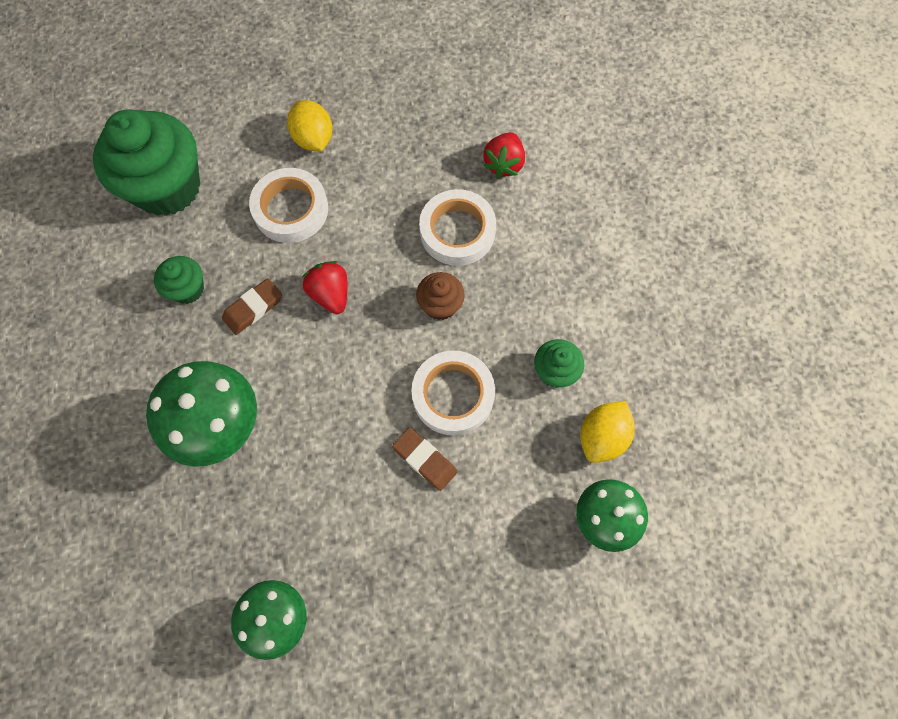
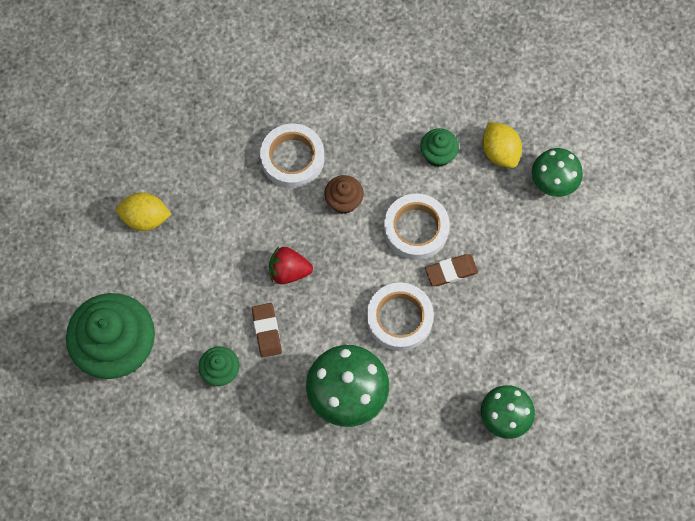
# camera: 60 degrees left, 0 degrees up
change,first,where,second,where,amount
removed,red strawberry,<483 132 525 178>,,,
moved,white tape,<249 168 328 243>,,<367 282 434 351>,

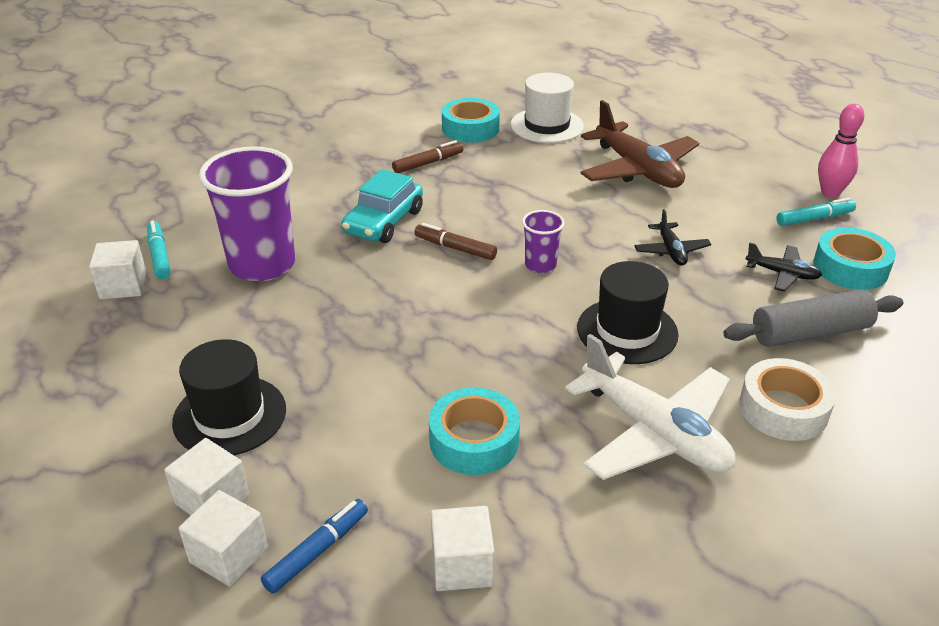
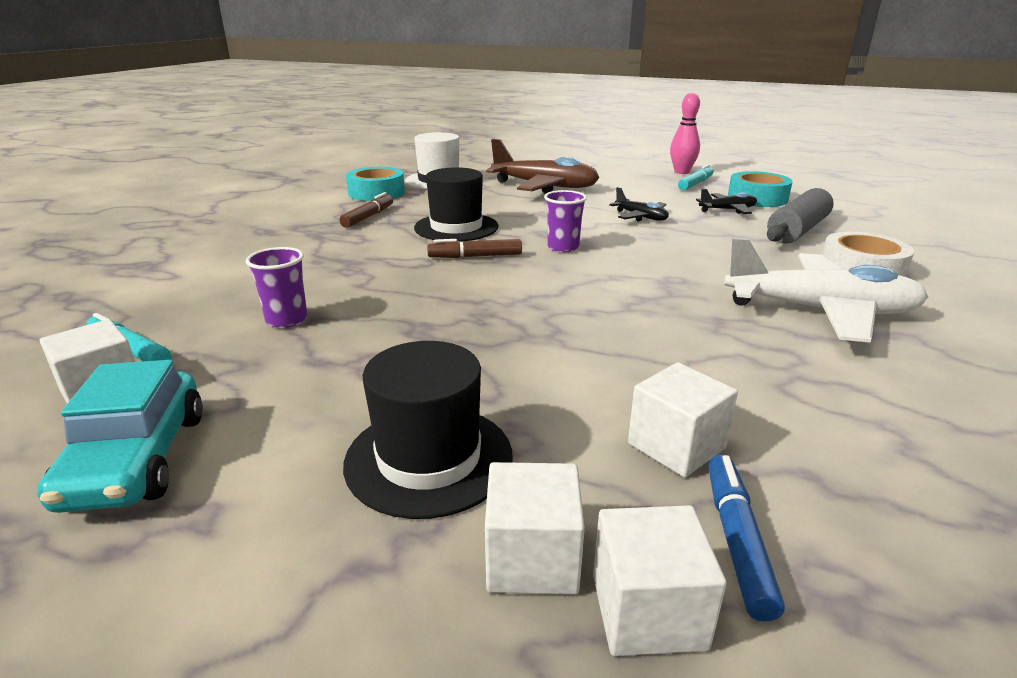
# camera: 35 degrees left, 10 degrees down
change,first,where,second,where,amount
resized,purple cup,<199 146 295 282>,,<246 247 307 328>,x0.48
moved,turquoise car,<341 169 423 243>,,<37 360 203 513>,
moved,black hat,<577 261 679 364>,,<414 167 498 242>,
removed,turquoise tape,<429 387 520 475>,,,
moved,white cube,<431 506 494 591>,,<628 362 738 477>,

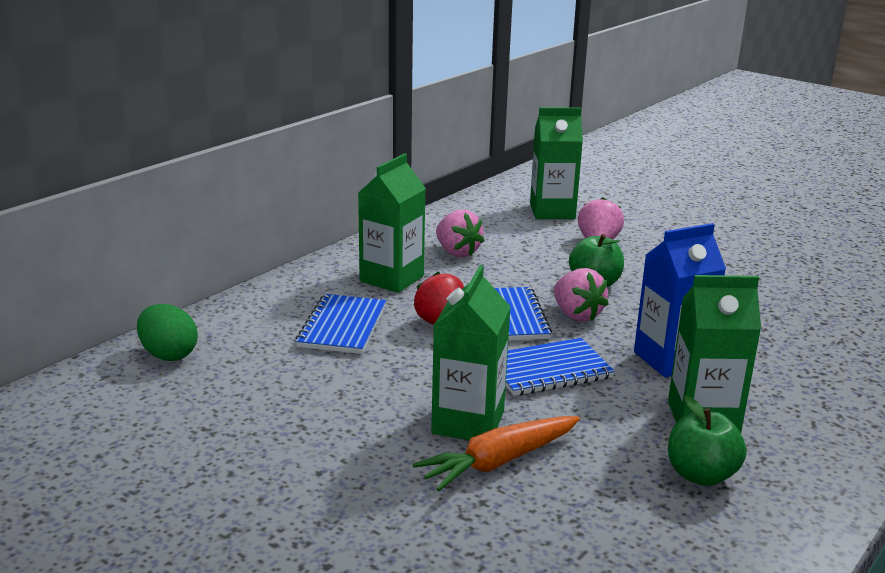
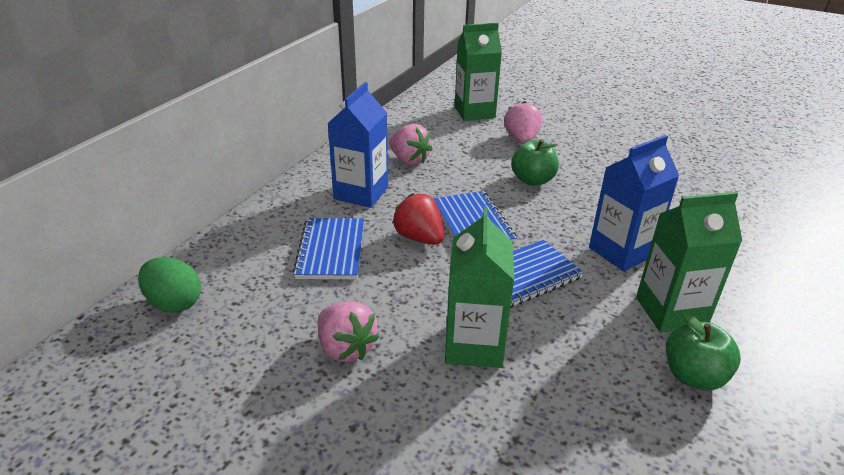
# camera: 10 degrees left, 10 degrees up
change,first,where,second,where,amount
recoloured,green carton,<358 153 426 293>,blue carton,<327 82 388 208>,
moved,pink strawberry,<554 268 609 322>,,<318 301 379 362>,
removed,orange carrot,<412 416 580 491>,,,

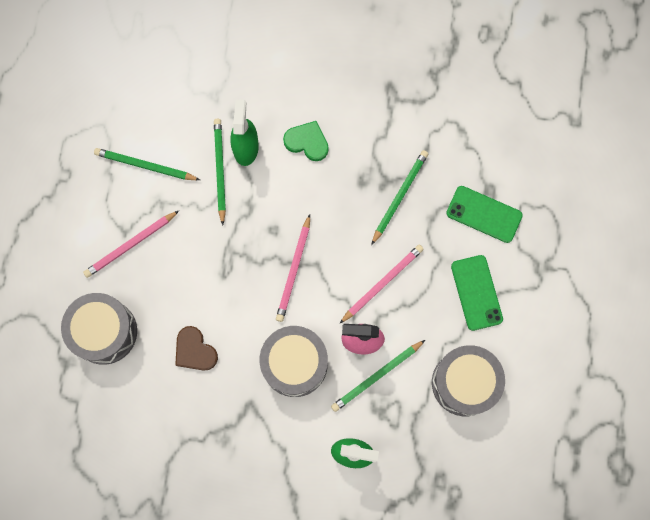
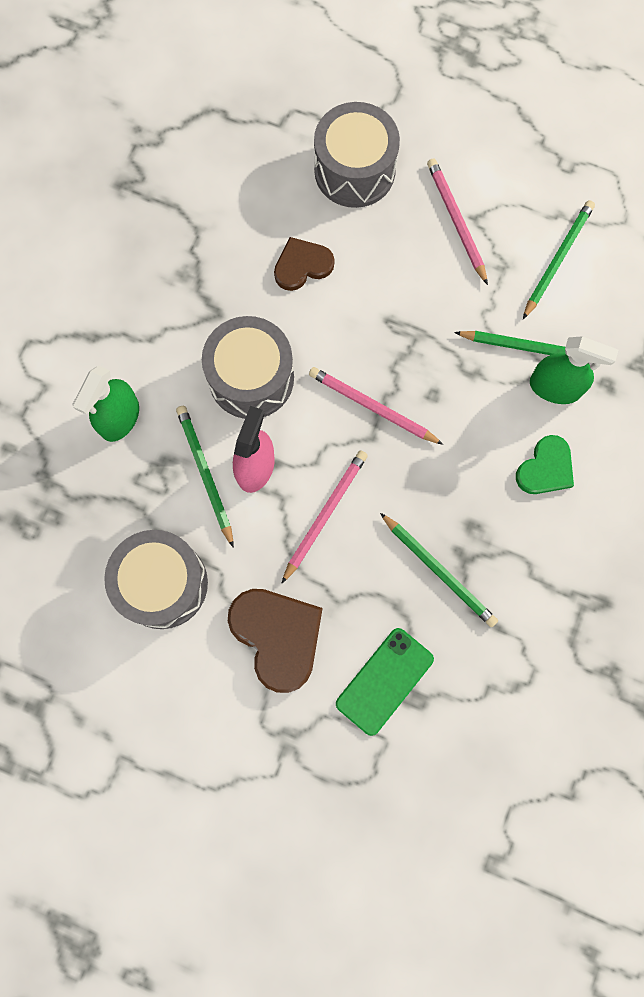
# camera: 105 degrees right, 0 degrees up
change,first,where,second,where,amount
turned,pink pencil,<339 245 424 324>,,<281 450 368 584>,120 degrees counterclockwise
replaced,green phone,<451 255 503 331>,brown heart,<228 589 323 693>,

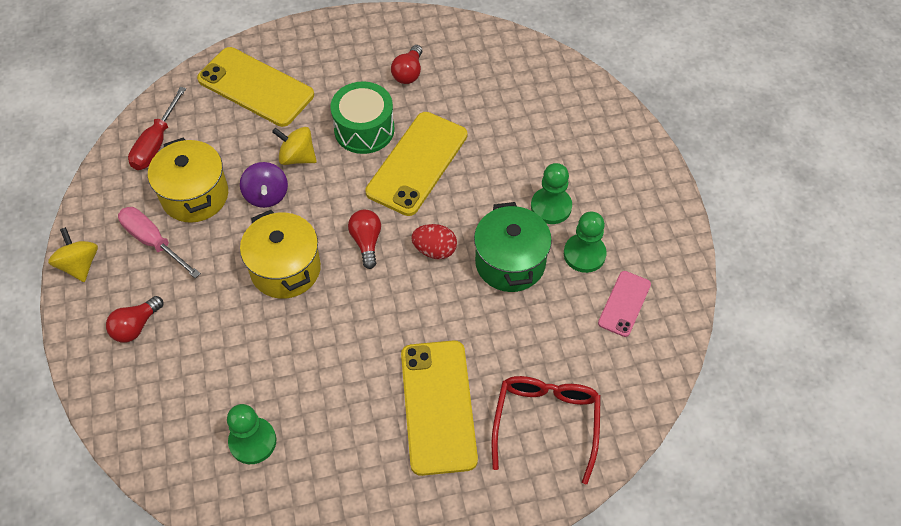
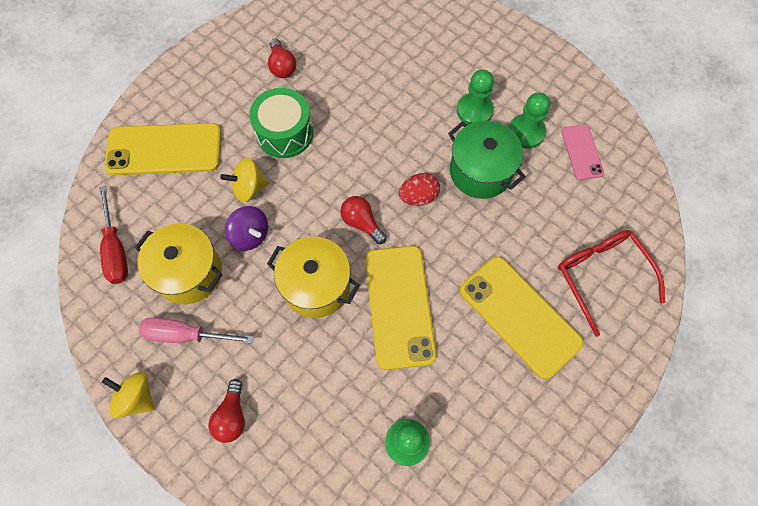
# camera: 35 degrees left, 10 degrees up
change,first,where,second,where,amount
moved,yellow phone,<365 112 467 216>,,<365 246 437 370>,

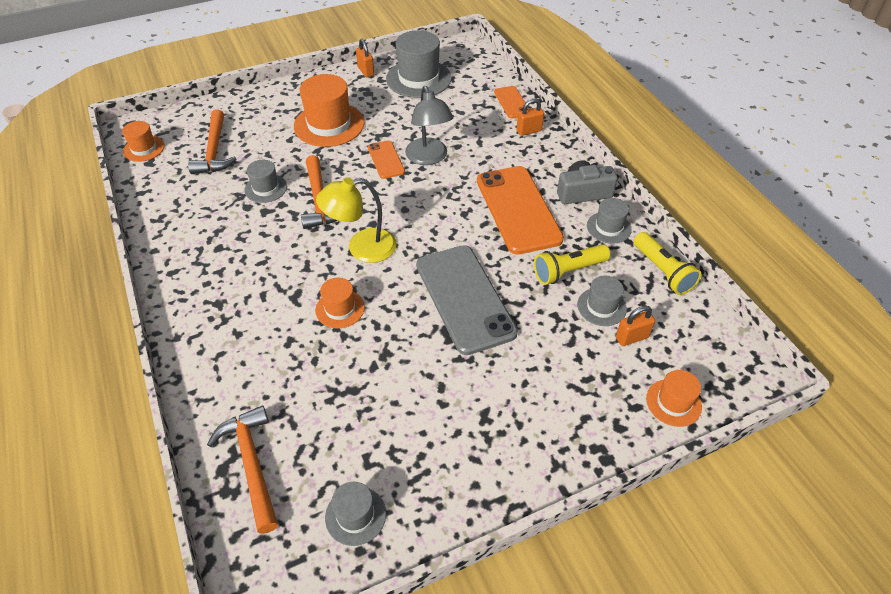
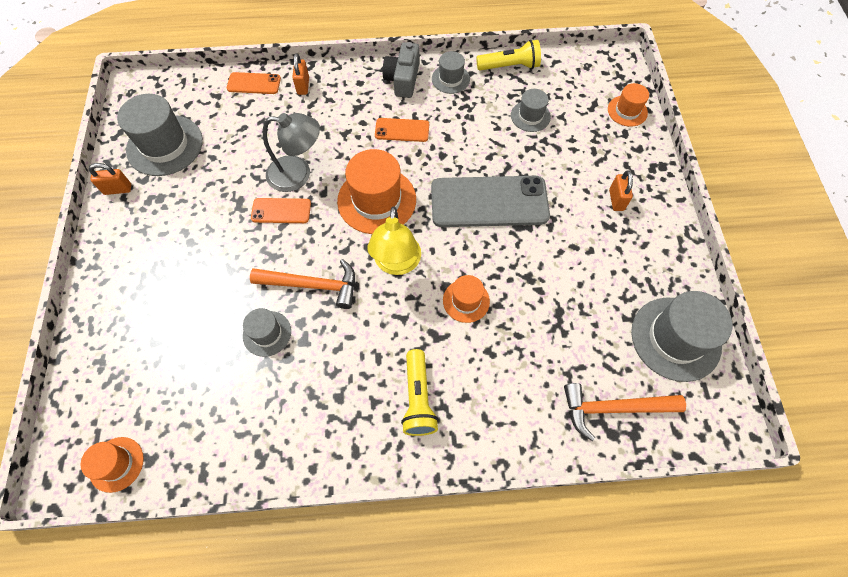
# camera: 70 degrees left, 15 degrees up
change,first,where,second,where,amount
moved,orange hat,<294 74 365 147>,,<337 149 416 234>,
removed,orange hammer,<188 109 236 174>,,,
resized,orange phone,<477 166 564 255>,,<375 118 429 142>,x0.49
moved,yellow flashlight,<534 244 610 285>,,<401 349 439 436>,
moved,orange padlock,<616 306 655 346>,,<609 170 633 211>,
resized,grey hat,<325 482 386 546>,,<631 291 733 382>,x1.83

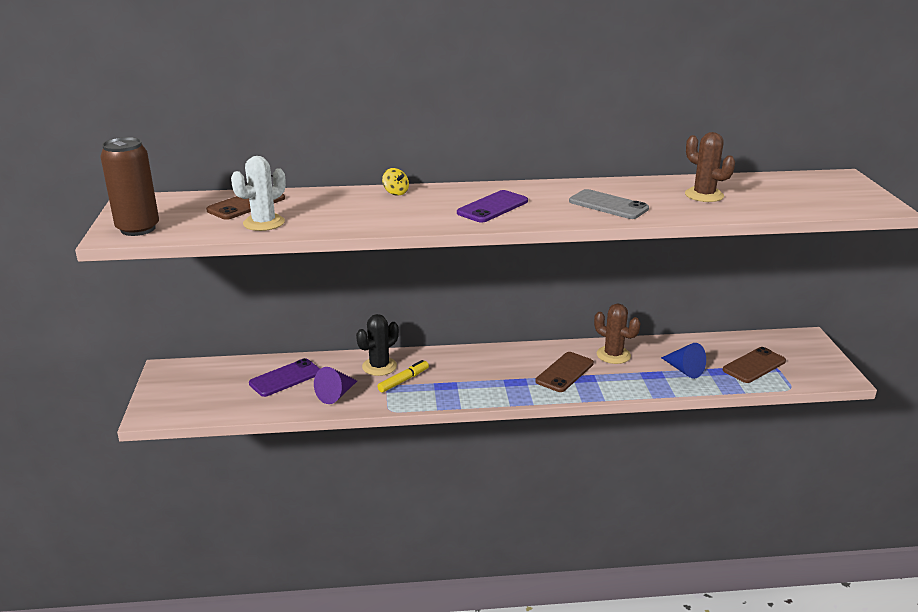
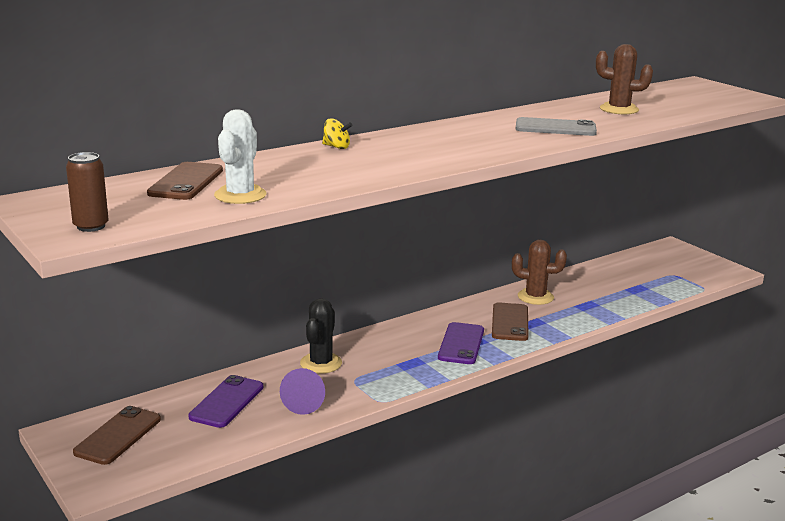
# camera: 30 degrees left, 5 degrees down
change,first,where,second,where,amount
resized,brown can,<100 137 159 236>,,<66 152 109 232>,x0.60
moved,purple phone,<457 190 528 223>,,<438 322 484 364>,
removed,blue cone,<661 343 706 379>,,,
moved,brown phone,<723 347 786 383>,,<73 406 161 465>,
removed,yellow marker,<377 360 429 393>,,,

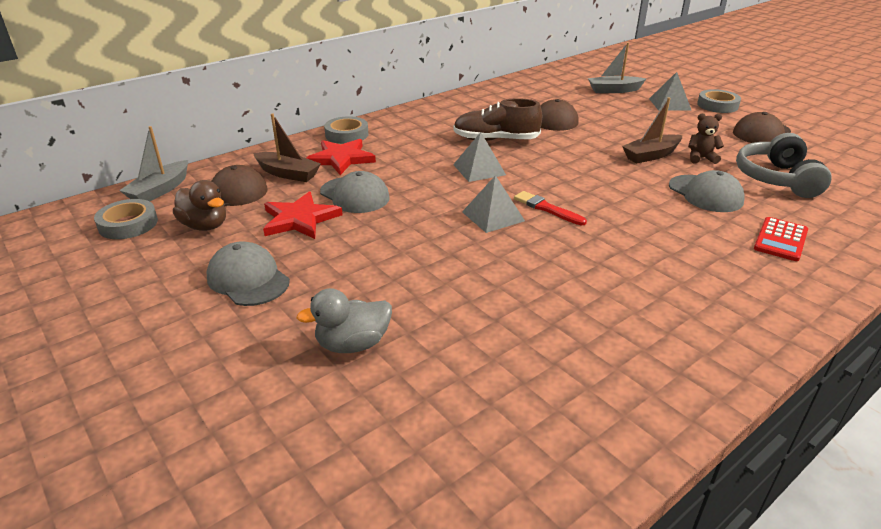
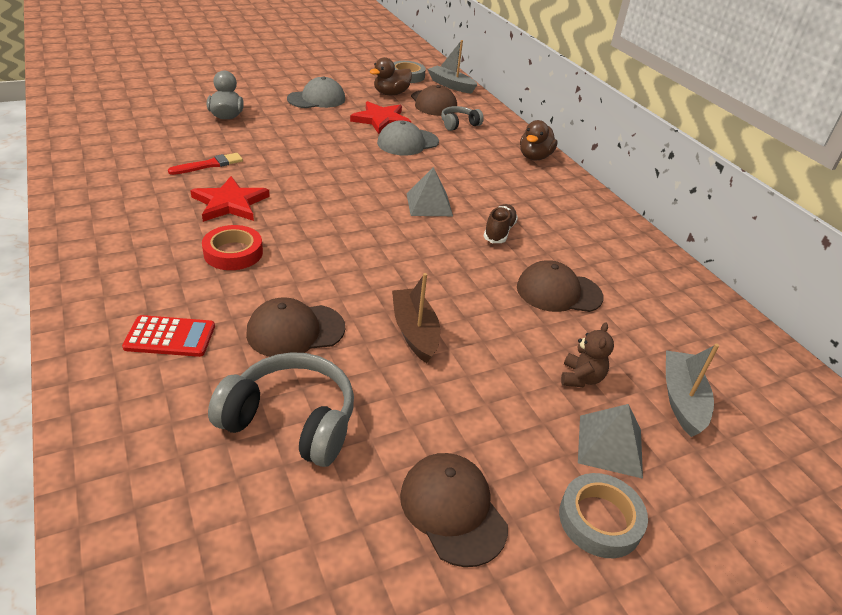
# camera: 100 degrees right, 5 degrees up
change,first,where,second,where,amount
resized,brown shoe,<453 98 542 141>,,<484 204 518 243>,x0.63
replaced,brown boat,<253 113 321 182>,grey headphones,<441 106 484 131>,
moved,brown teddy bear,<688 113 724 164>,,<561 322 614 387>,
replaced,grey tape,<324 116 368 144>,brown duck,<520 120 558 160>,
moved,red star,<306 139 376 175>,,<190 176 270 222>,
recoloured,grey cap,<669 170 745 212>,brown cap,<246 297 345 357>,
removed,grey pyramid,<462 175 525 233>,,,
moved,red brush,<514 191 587 225>,,<168 153 243 175>,
turned,red calculator,<754 217 808 261>,,<122 315 215 357>,135 degrees clockwise
added,,,red tape,<202 225 263 270>,

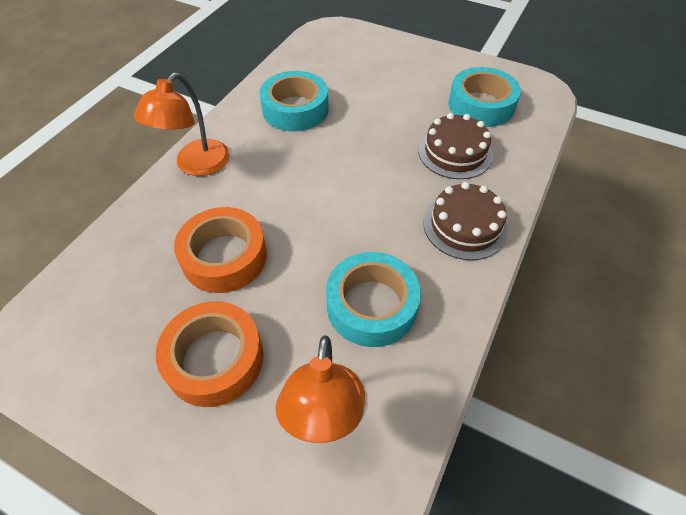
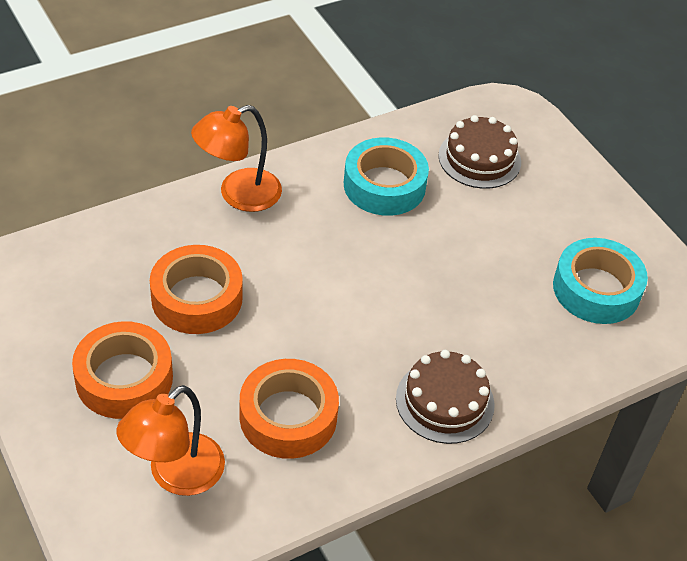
# camera: 30 degrees right, 5 degrees down
change,first,where,second,where,amount
moved,brown cake,<418 113 493 179>,,<438 115 521 189>,
recoloured,turquoise tape,<326 252 421 347>,orange tape,<240 359 339 459>,

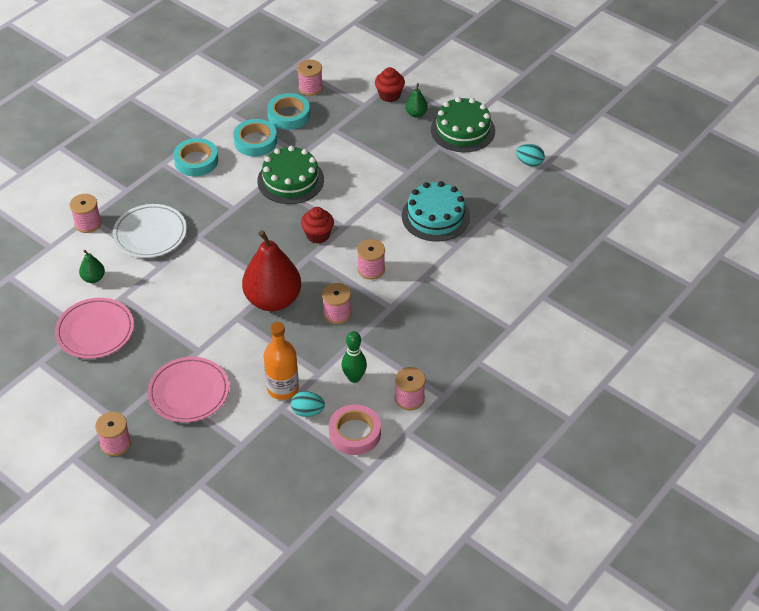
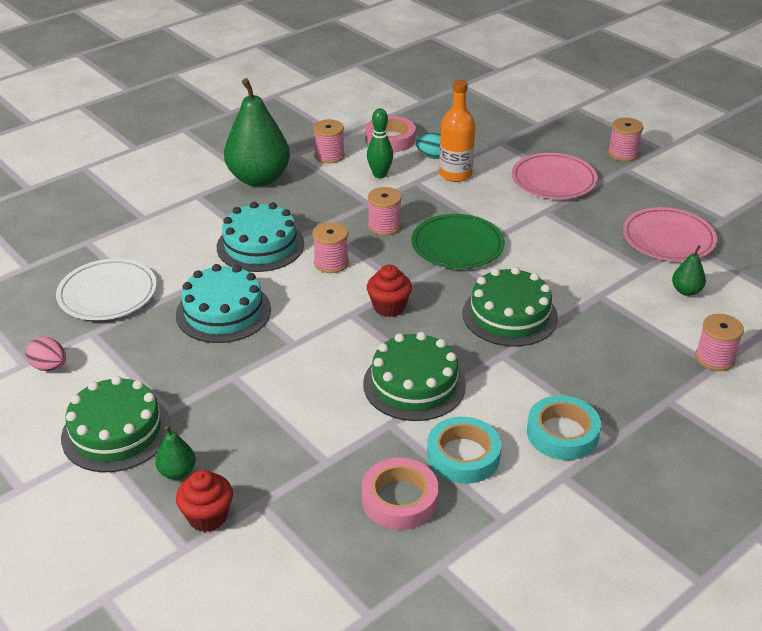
# camera: 170 degrees left, 10 degrees down
change,first,where,second,where,amount
removed,pink spool,<297 60 323 96>,,,
recoloured,turquoise tape,<267 93 310 130>,pink tape,<362 458 439 530>,
recoloured,turquoise egg,<516 144 545 167>,pink egg,<25 337 66 371>,
moved,white plate,<113 204 187 258>,,<56 258 157 320>,
replaced,red pear,<242 230 301 311>,green plate,<411 214 504 269>,
added,,,green pear,<224 78 290 187>,
added,,,turquoise cake,<217 202 304 272>,
added,,,green cake,<462 267 558 347>,

